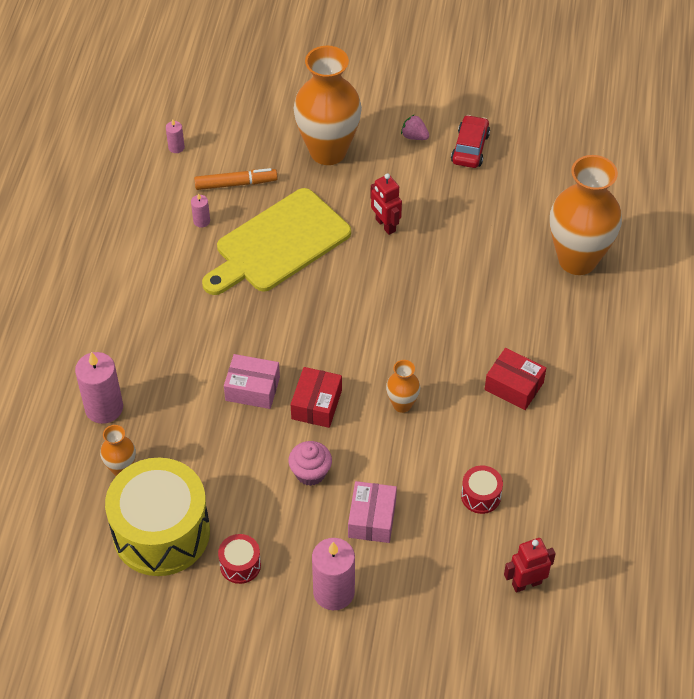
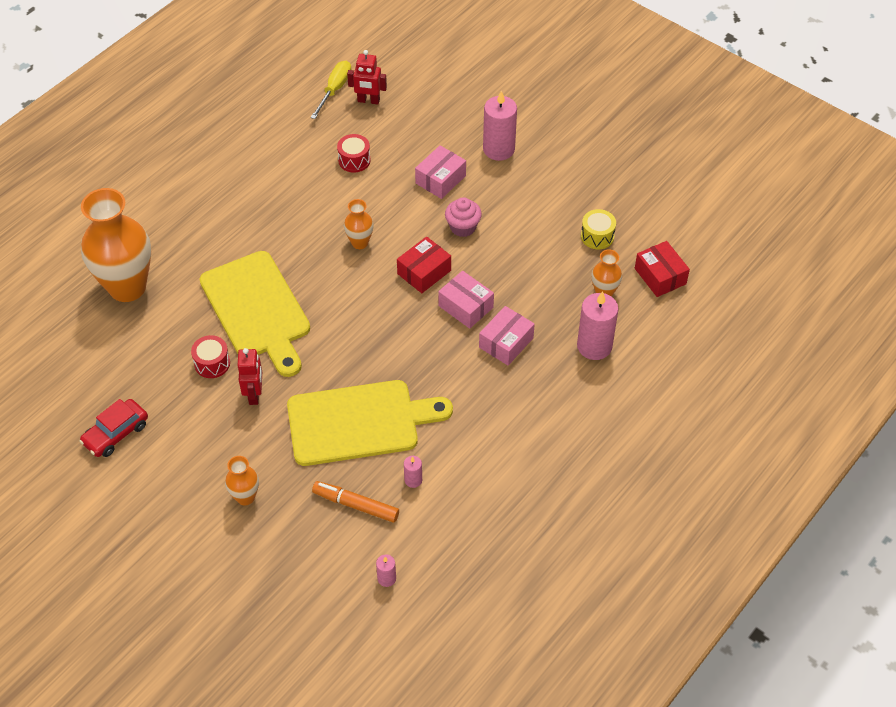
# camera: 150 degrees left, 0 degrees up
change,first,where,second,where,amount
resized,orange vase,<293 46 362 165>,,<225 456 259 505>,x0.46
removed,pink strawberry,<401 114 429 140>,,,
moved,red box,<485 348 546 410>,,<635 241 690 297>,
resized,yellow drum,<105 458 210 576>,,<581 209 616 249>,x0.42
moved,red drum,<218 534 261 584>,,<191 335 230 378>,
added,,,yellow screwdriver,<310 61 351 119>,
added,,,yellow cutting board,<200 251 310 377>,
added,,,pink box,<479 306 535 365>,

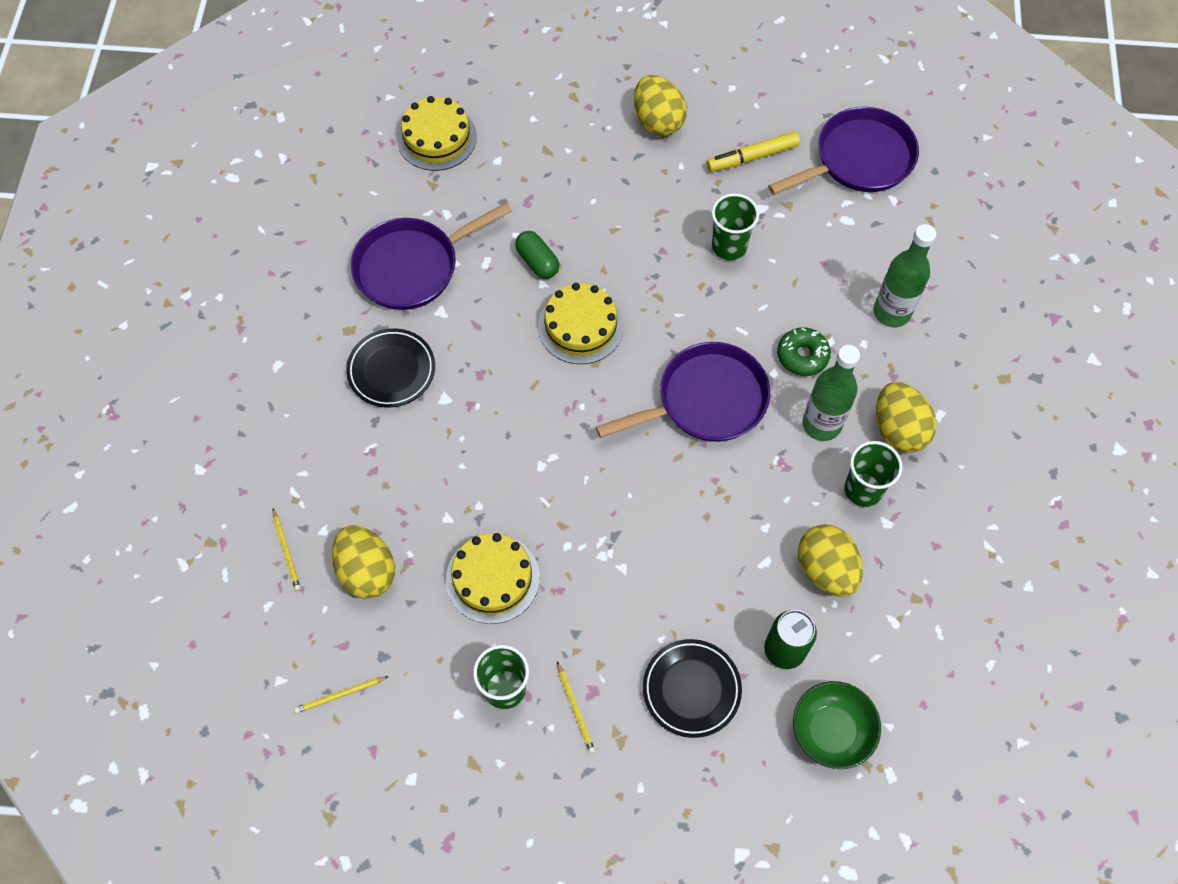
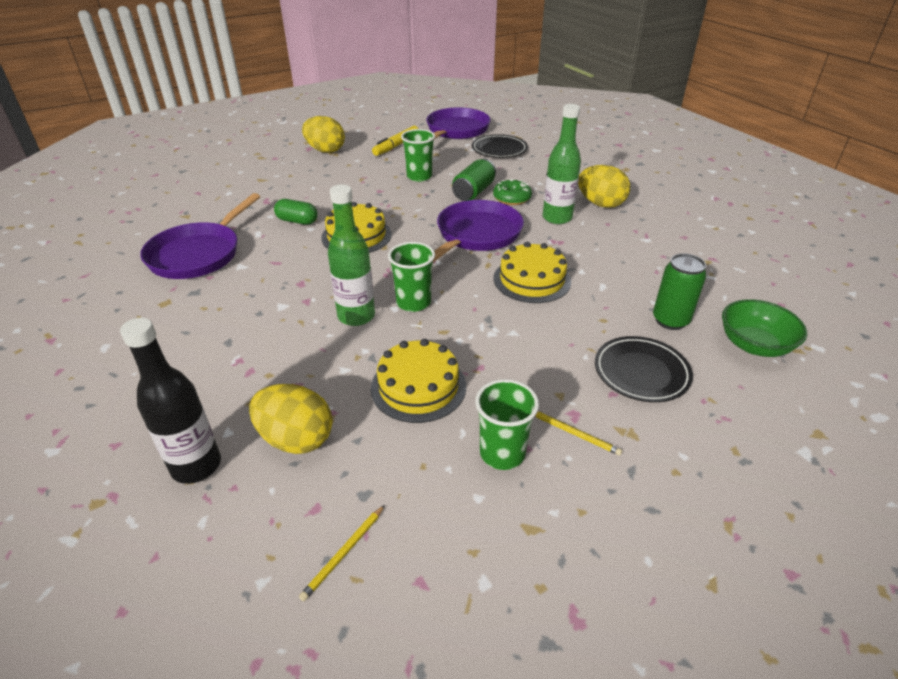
# camera: 35 degrees left, 25 degrees down
change,first,where,second,where,amount
moved,yellow cake,<397 96 477 171>,,<493 242 571 303>,
moved,green bottle,<873 224 936 327>,,<328 184 375 326>,
moved,black plate,<346 328 435 408>,,<472 134 528 158>,
moved,green cup,<844 441 902 507>,,<388 242 435 312>,
replaced,yellow pencil,<273 509 301 591>,black bottle,<120 318 221 484>,
removed,yellow egg,<798 524 863 597>,,,
added,,,green can,<452 159 496 201>,

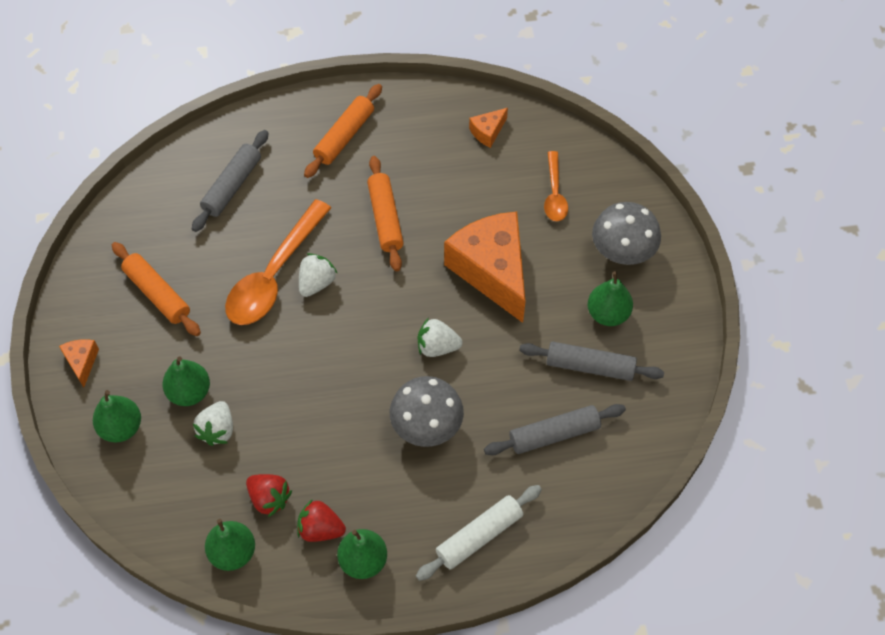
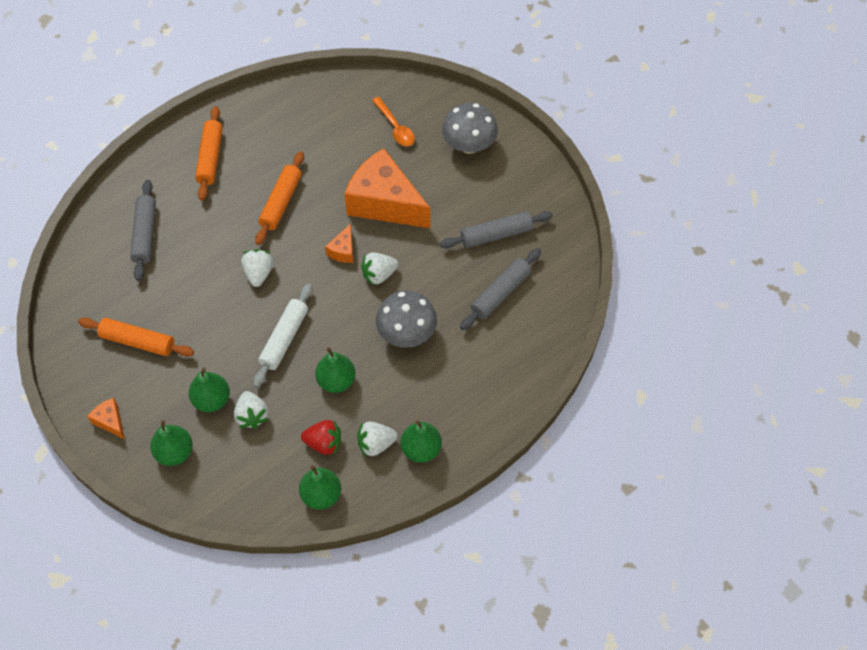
# camera: 30 degrees left, 0 degrees up
change,first,where,second,where,amount
moved,orange cheese,<469 108 508 148>,,<325 224 353 263>,
turned,orange rolling pin,<367 156 403 271>,,<255 151 304 245>,60 degrees clockwise
removed,orange spoon,<225 199 331 325>,,,
moved,green pear,<588 271 633 326>,,<315 347 356 393>,
moved,white rolling pin,<416 485 542 581>,,<253 283 312 387>,
recoloured,red strawberry,<297 499 346 542>,white strawberry,<357 422 398 457>,

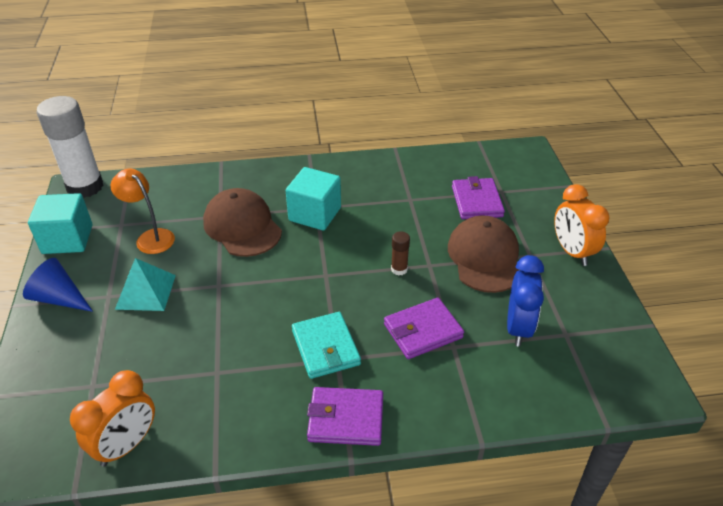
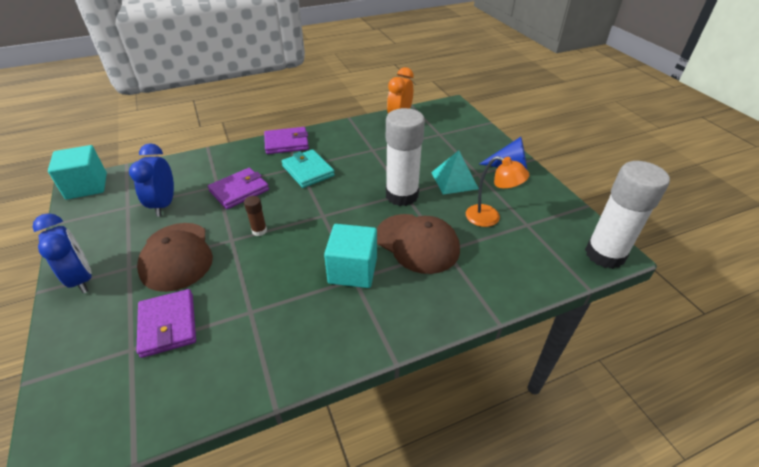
# camera: 165 degrees right, 0 degrees up
change,first,where,second,where,amount
recoloured,orange clock,<554 184 610 266>,blue clock,<33 213 92 293>,
moved,turquoise cube,<28 193 93 254>,,<48 145 107 200>,
added,,,white glue stick,<386 108 425 206>,

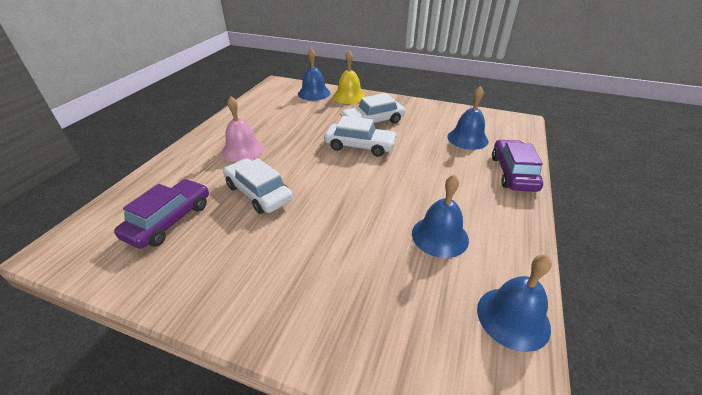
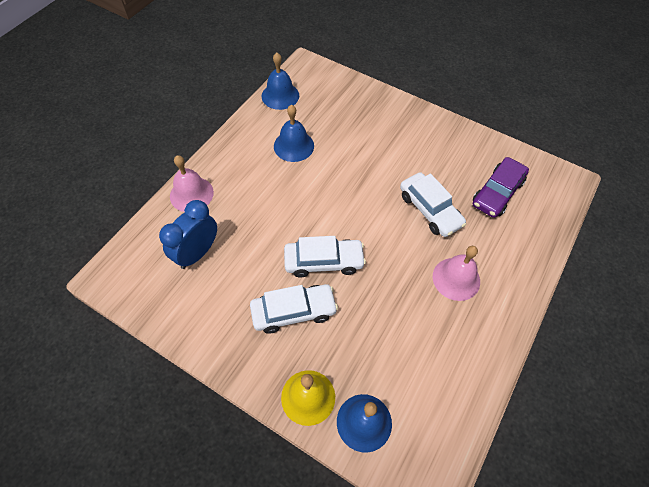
# camera: 170 degrees left, 20 degrees up
change,first,where,second,where,amount
replaced,blue bell,<447 86 488 150>,blue clock,<159 200 217 269>,
turned,white car,<324 116 397 157>,,<284 236 366 277>,150 degrees clockwise
replaced,purple car,<492 140 543 192>,pink bell,<170 155 214 212>,

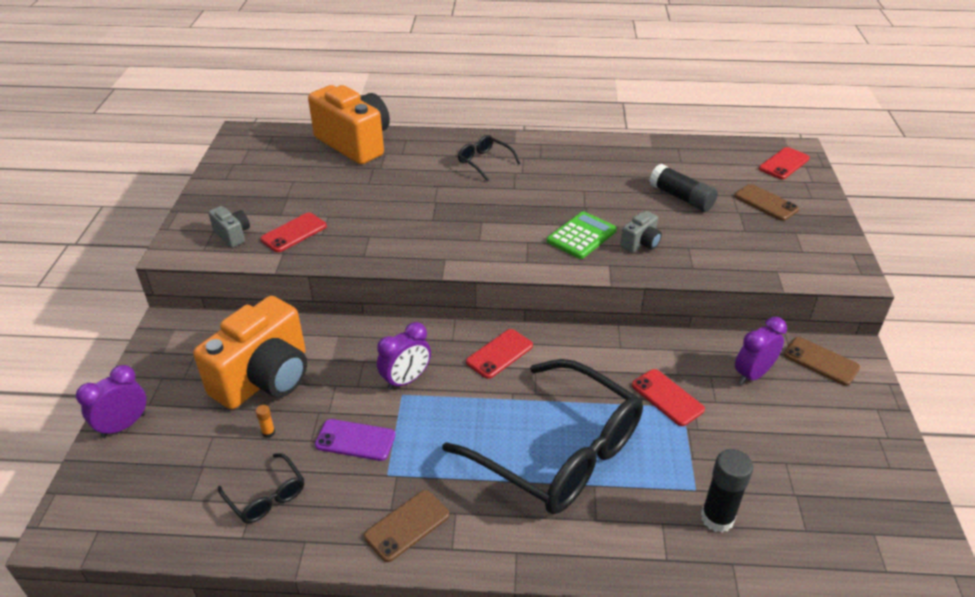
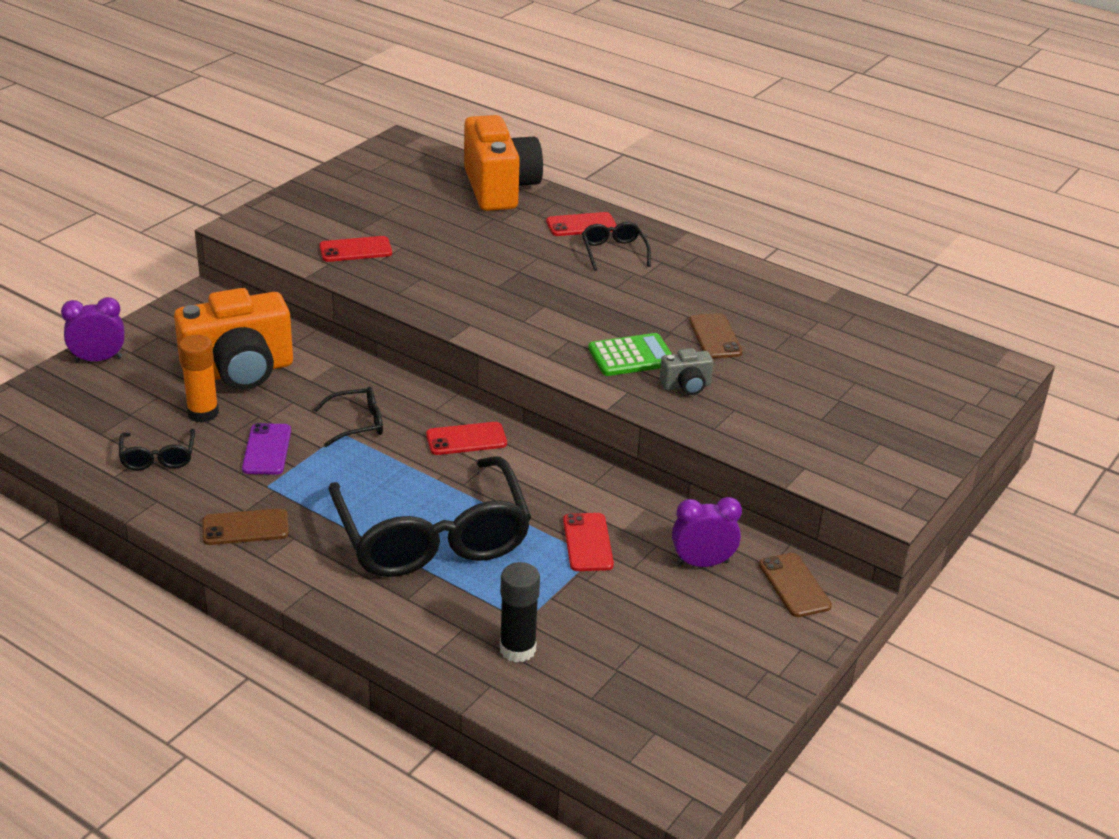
# camera: 30 degrees right, 5 degrees down
change,first,where,second,where,amount
moved,red phone,<759 147 810 179>,,<546 212 617 236>,
removed,black glue stick,<649 164 718 212>,,,
moved,brown phone,<734 184 799 221>,,<689 313 743 359>,
removed,grey camera,<208 206 250 248>,,,
replaced,purple clock,<377 322 431 390>,black glasses,<314 387 383 447>,
resized,orange glue stick,<256 405 275 438>,,<179 335 219 423>,x2.32
turned,purple phone,<315 419 395 461>,,<242 423 291 475>,45 degrees clockwise

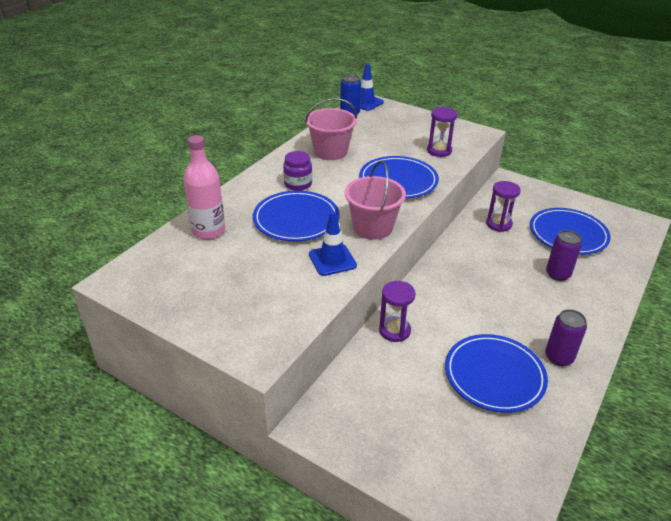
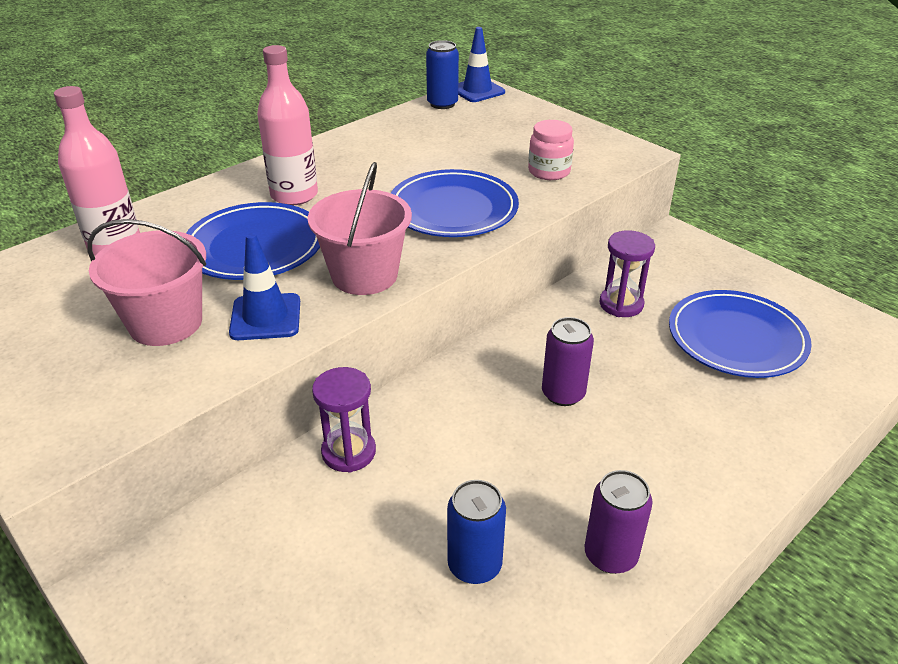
# camera: 15 degrees right, 0 degrees up
change,first,where,second,where,amount
moved,pink bucket,<305 98 357 160>,,<87 219 206 346>,
replaced,purple hourglass,<427 107 457 157>,pink jar,<528 120 574 180>,
replaced,purple jar,<283 151 312 191>,pink bottle,<257 45 318 205>,
moved,purple can,<546 230 582 281>,,<542 317 594 406>,
replaced,blue plate,<445 334 548 413>,blue can,<447 480 506 584>,

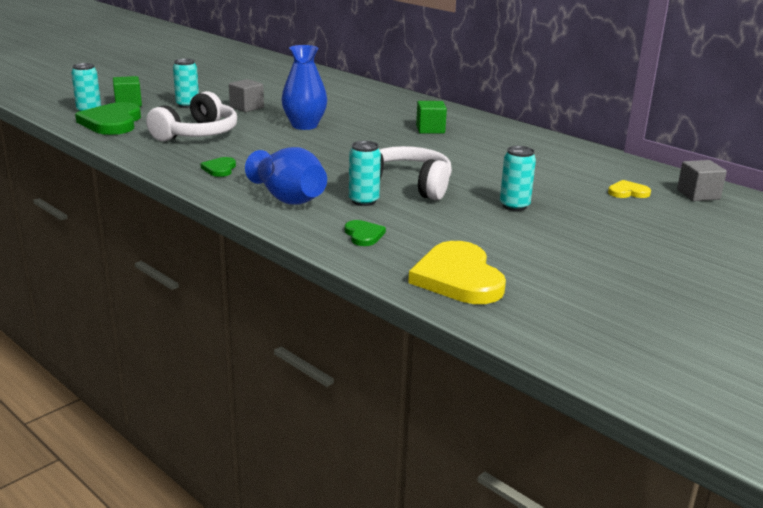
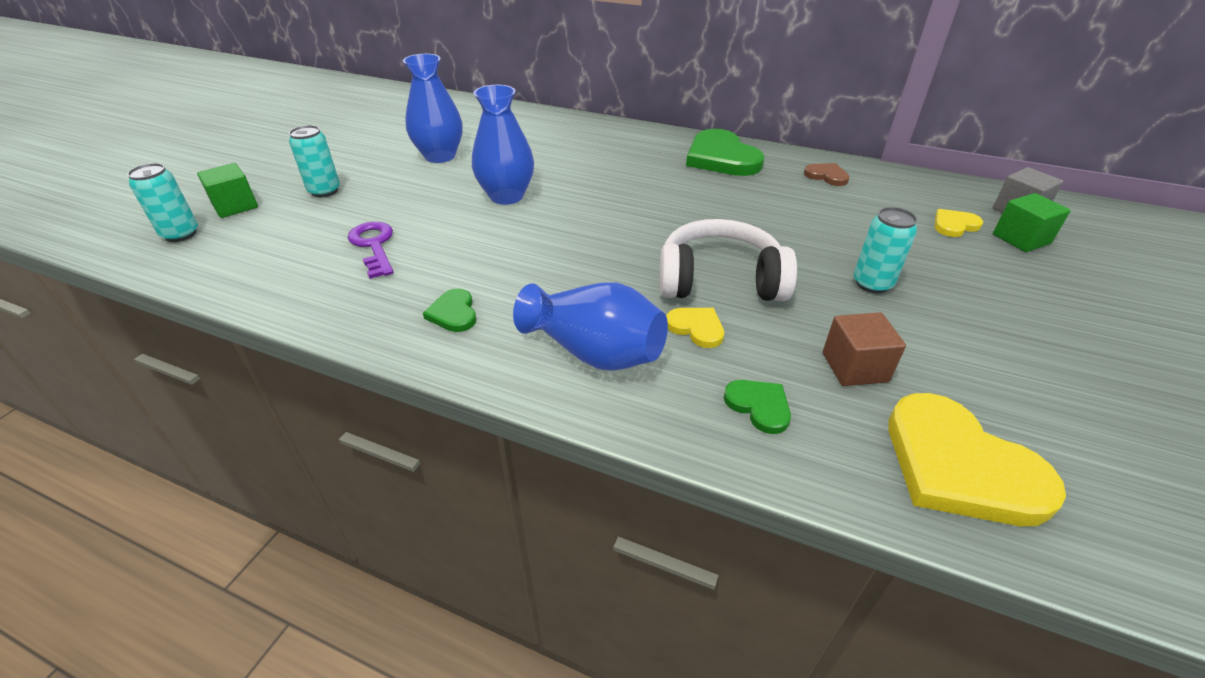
# camera: 20 degrees left, 15 degrees up
change,first,where,second,where,amount
removed,grey cube,<229 79 264 112>,,,
replaced,white headphones,<146 91 237 141>,purple key,<348 222 393 279>,
moved,green cube,<416 101 447 134>,,<993 193 1071 252>,
moved,green heart,<75 102 141 135>,,<686 129 764 176>,
replaced,turquoise can,<349 141 381 206>,yellow heart,<666 308 724 348>,
added,,,blue vase,<403 54 463 163>,
added,,,brown heart,<804 163 850 186>,
added,,,brown cube,<823 312 906 386>,

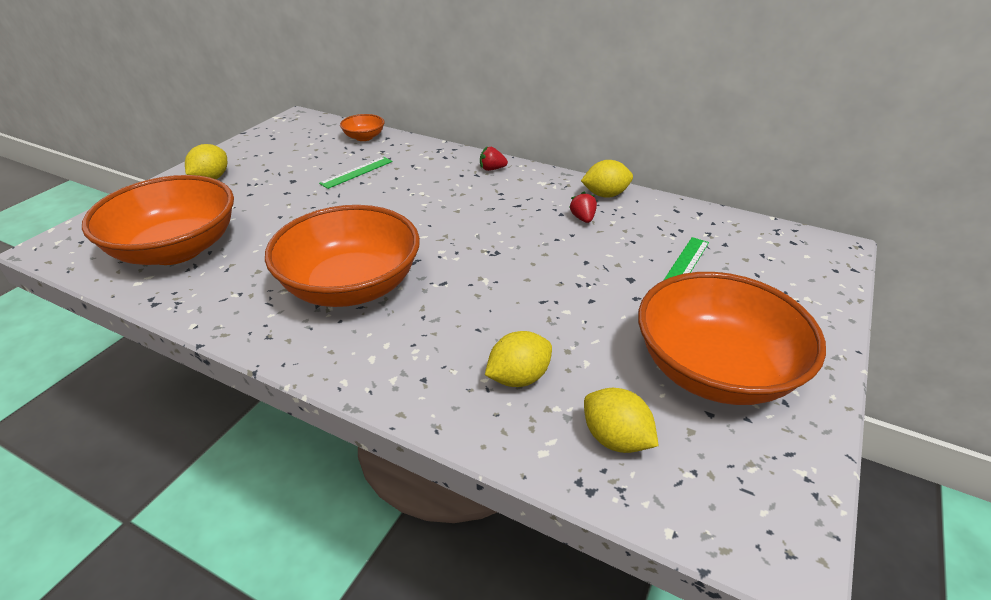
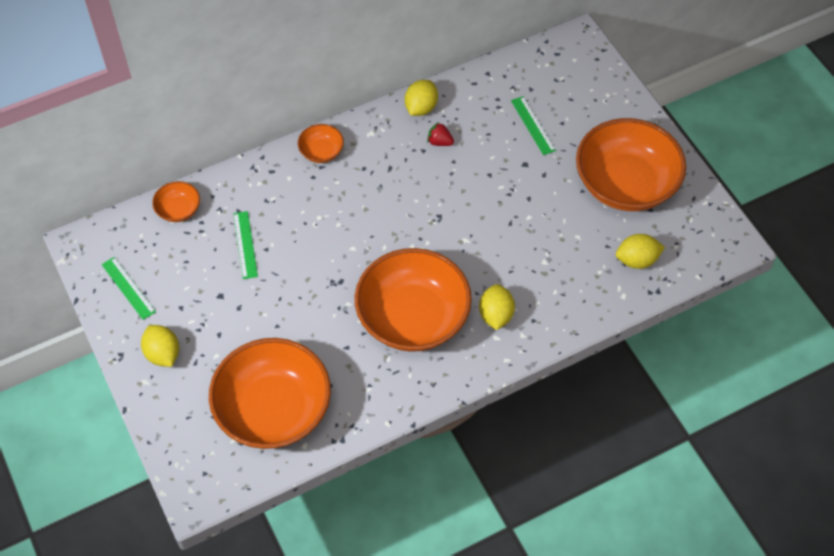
# camera: 55 degrees left, 20 degrees up
change,first,where,second,where,amount
replaced,red strawberry,<480 146 508 171>,orange bowl,<298 124 344 163>,
moved,yellow lemon,<485 331 552 387>,,<479 284 515 330>,
added,,,green ruler,<102 257 156 320>,

